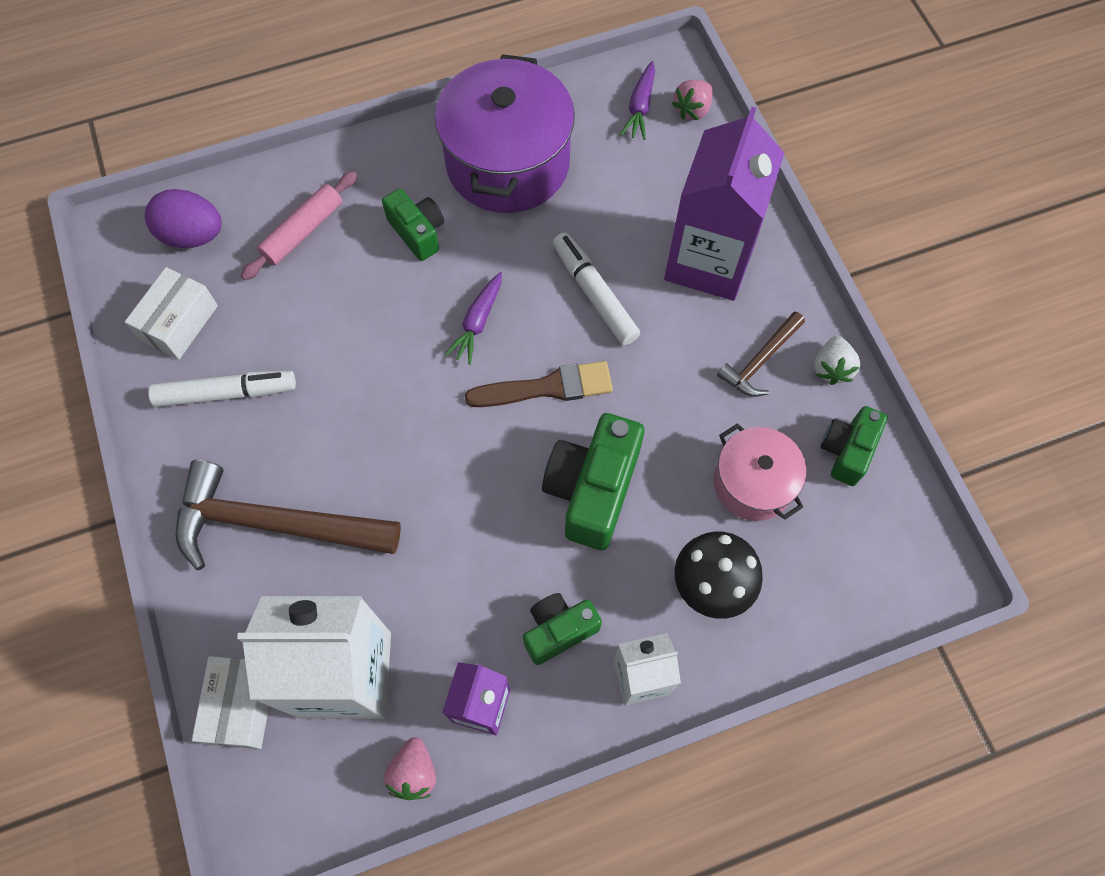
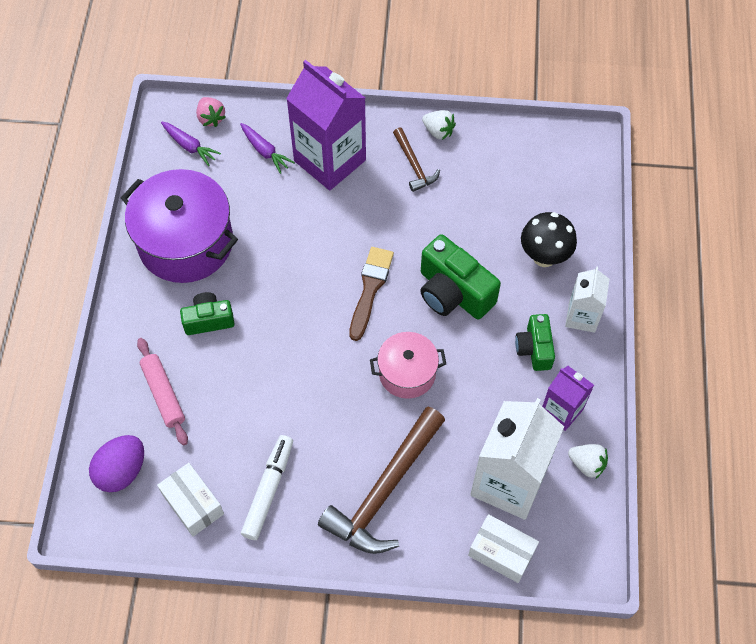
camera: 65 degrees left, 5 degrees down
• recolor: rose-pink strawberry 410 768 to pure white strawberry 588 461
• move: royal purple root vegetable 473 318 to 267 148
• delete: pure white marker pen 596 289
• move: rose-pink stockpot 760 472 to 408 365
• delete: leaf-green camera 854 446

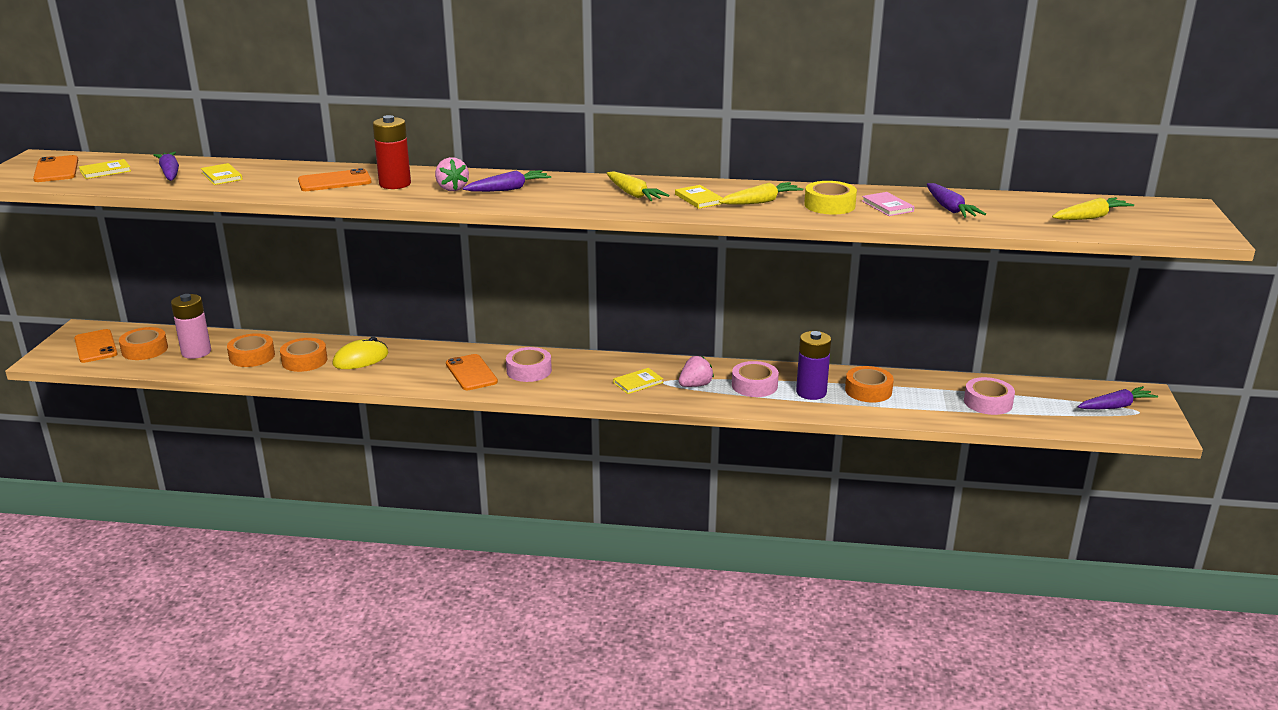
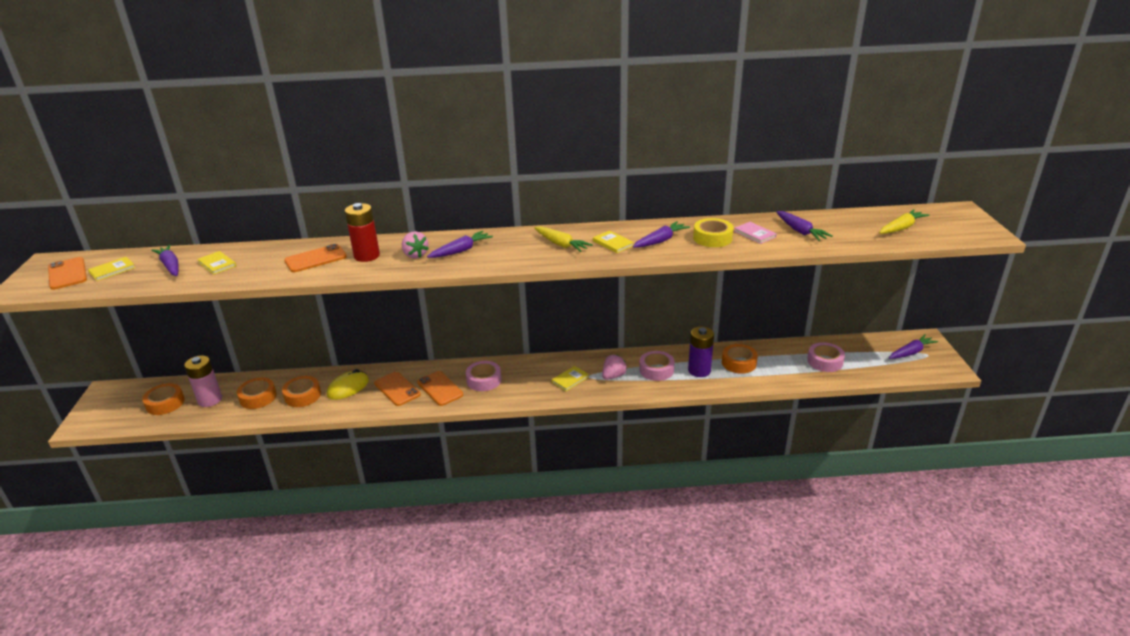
camera: 10 degrees left, 5 degrees up
• move: bright orange smartphone 96 346 to 397 389
• recolor: yellow root vegetable 761 193 to royal purple root vegetable 661 234

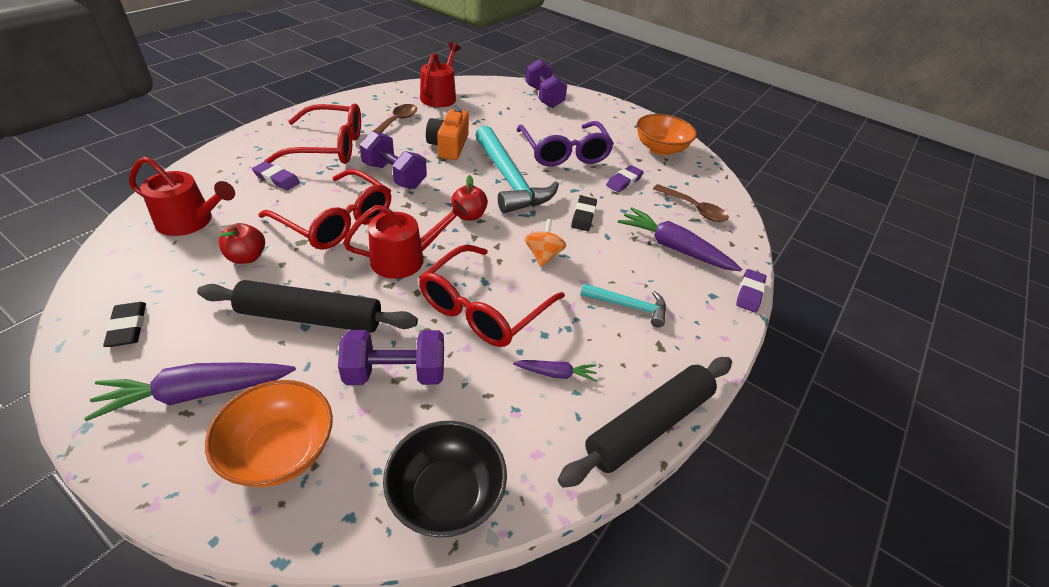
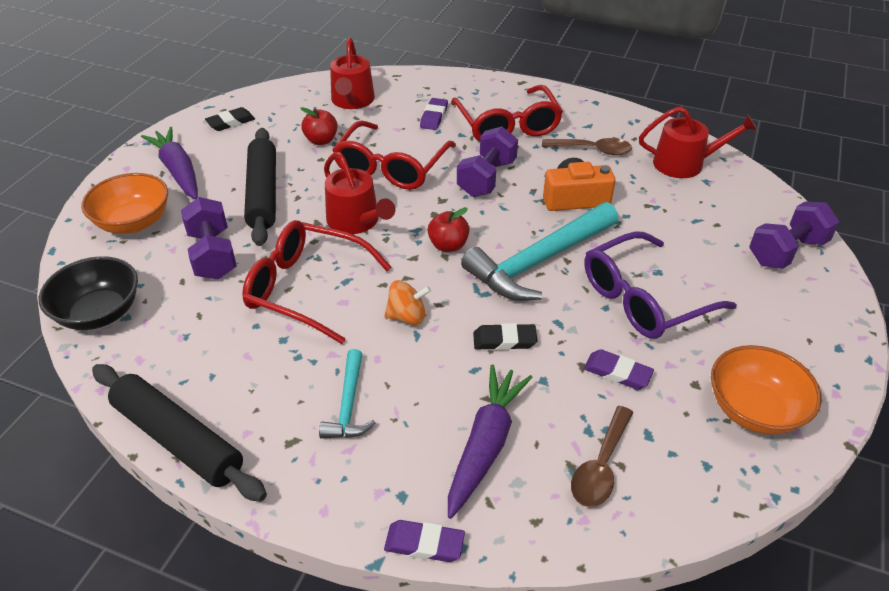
camera: 80 degrees right, 0 degrees up
• delete: royal purple root vegetable 555 371

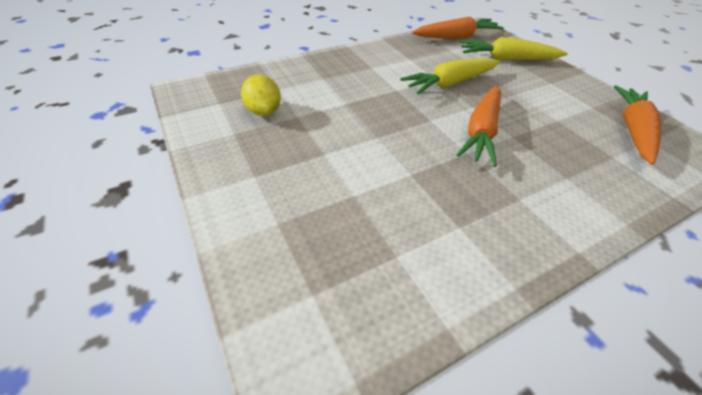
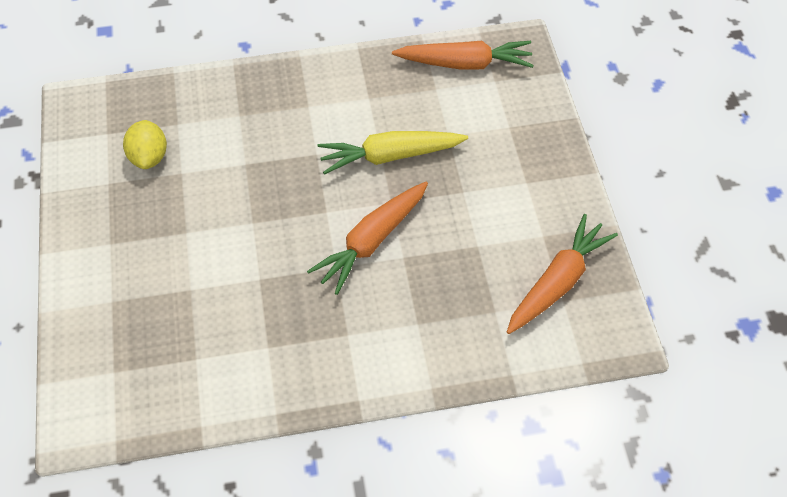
camera: 20 degrees right, 10 degrees up
• delete: yellow root vegetable 514 48

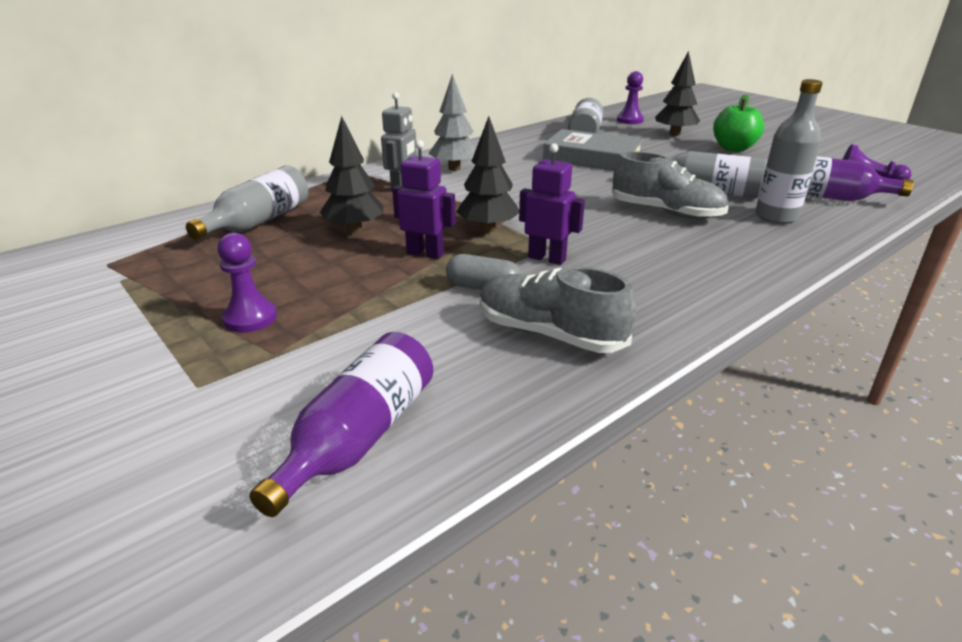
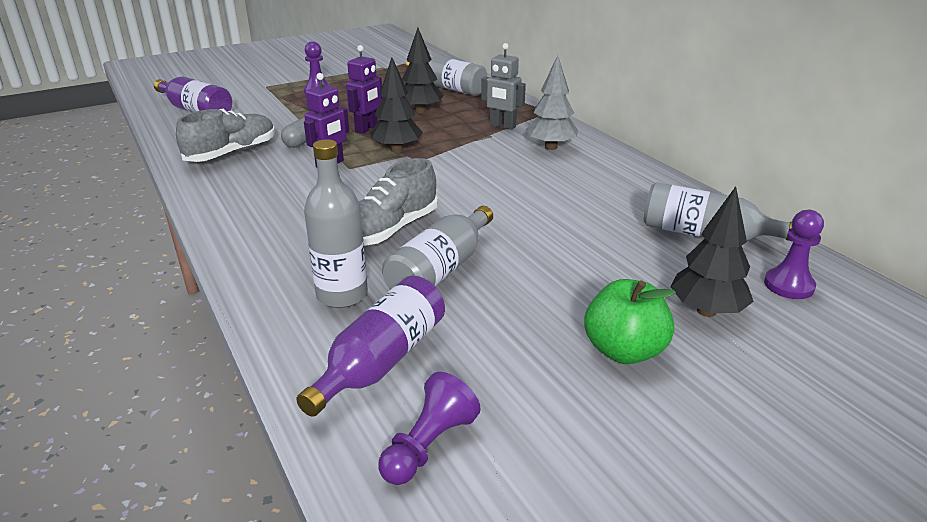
camera: 100 degrees right, 0 degrees up
• delete: ash-grey hardcover 593 149

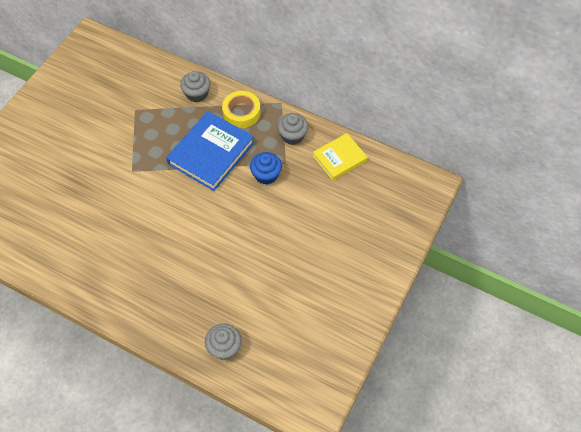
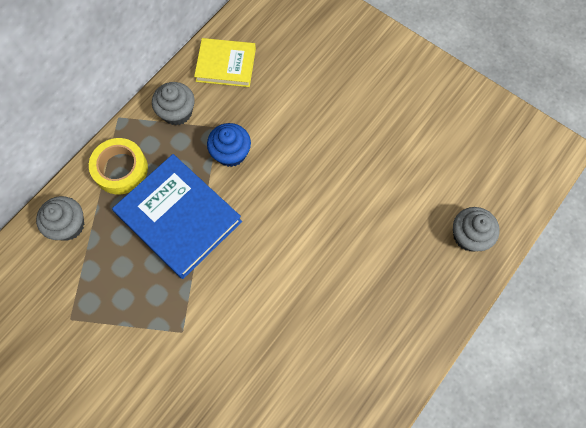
camera: 80 degrees left, 10 degrees up
• rotate: yellow hardcover 340 156 = 225 62 60 degrees counterclockwise

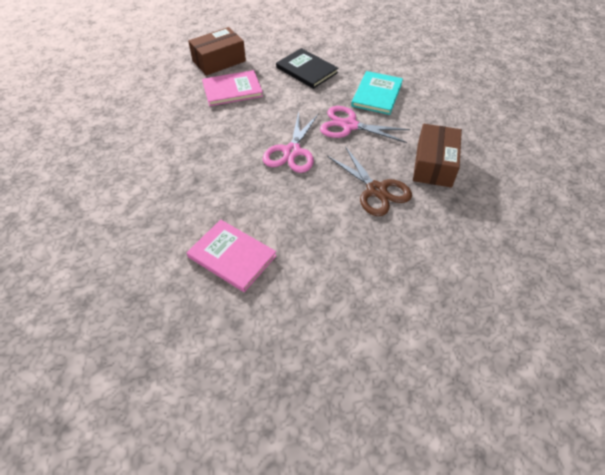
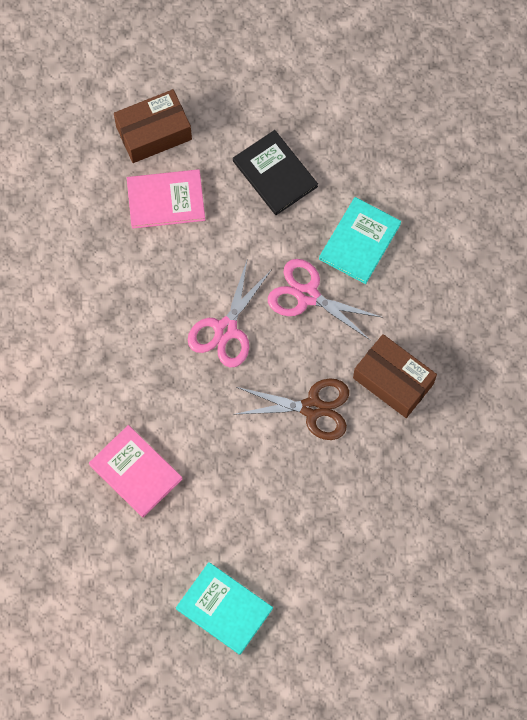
camera: 10 degrees right, 20 degrees up
• rotate: brown pair of scissors 369 181 = 291 409 60 degrees counterclockwise
• rotate: brown parcel 437 156 = 395 376 75 degrees counterclockwise
• insert: turquoise hardcover 224 608

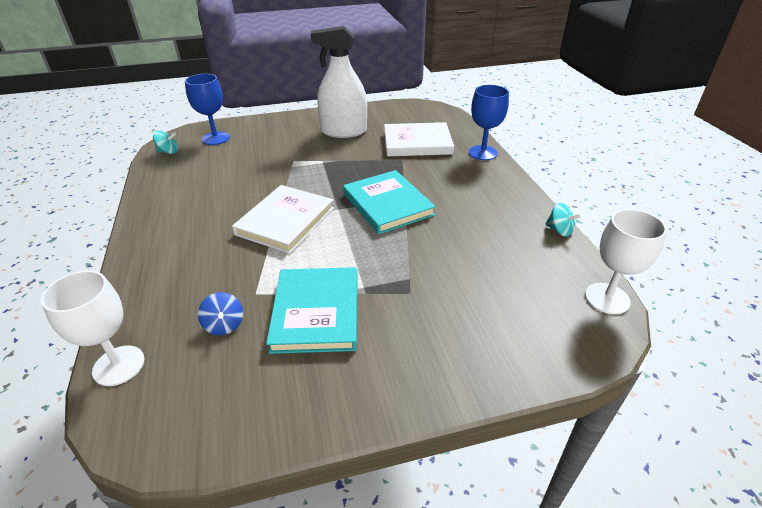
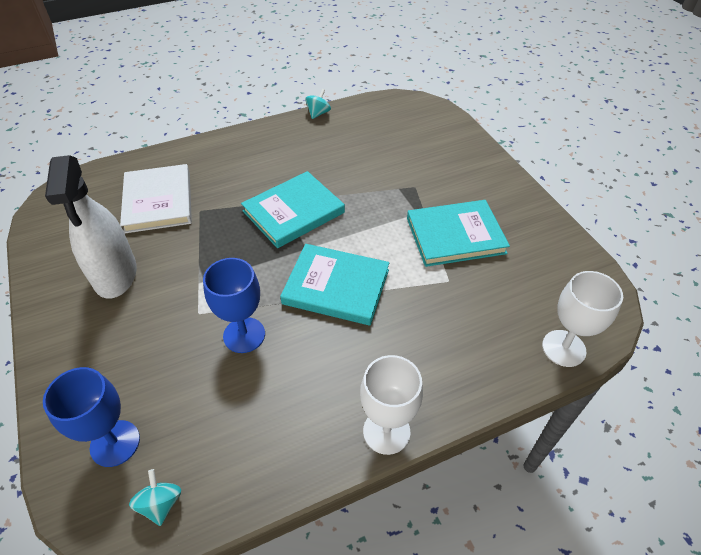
camera: 100 degrees left, 10 degrees up
• delete: royal blue spinning top 220 313
• recolor: pure white hardcover 283 219 to turquoise hardcover 335 284
• move: royal blue wine glass 489 122 to 234 305
• move: pure white wine glass 626 261 to 391 405

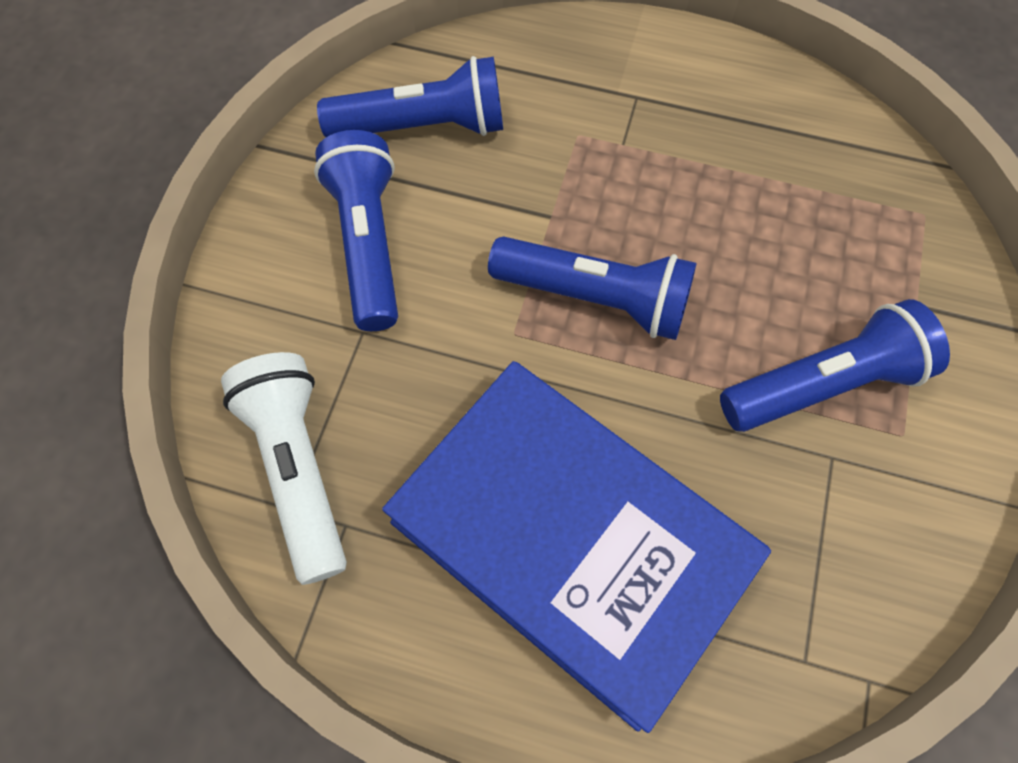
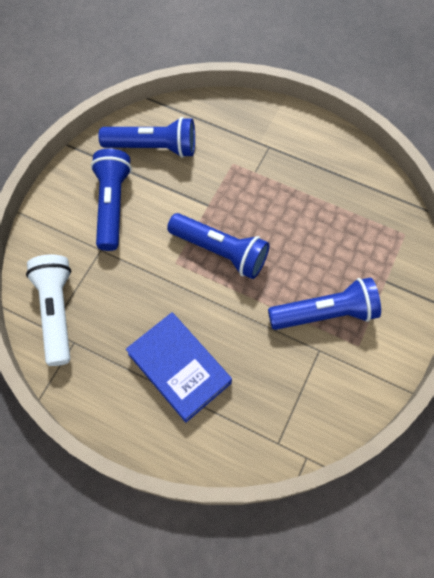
camera: 10 degrees right, 0 degrees up
• resize: royal blue hardcover 576 547 = 179 367 x0.61

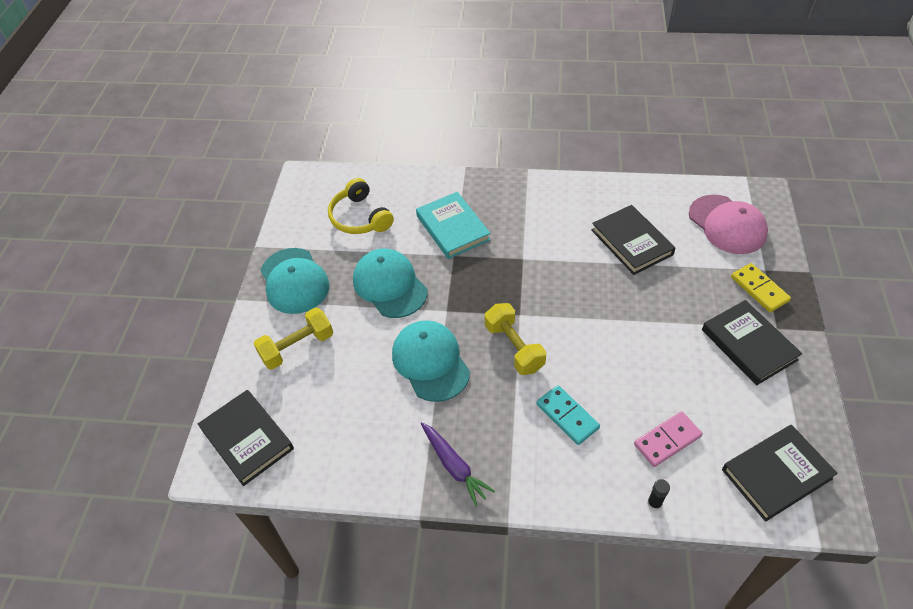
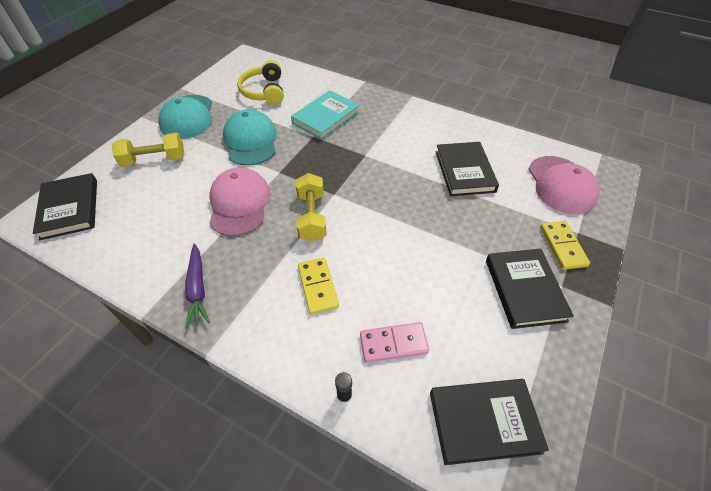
camera: 20 degrees right, 0 degrees up
• recolor: turquoise peaked cap 431 361 to rose-pink peaked cap 240 201
• rotate: turquoise hardcover 453 225 = 325 115 45 degrees clockwise
• recolor: turquoise domino tile 568 415 to yellow domino tile 318 286

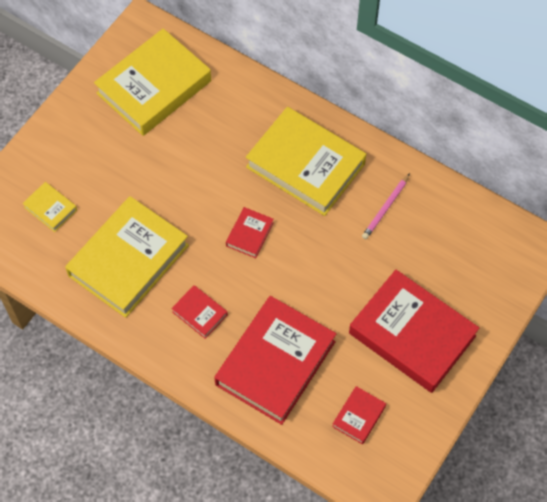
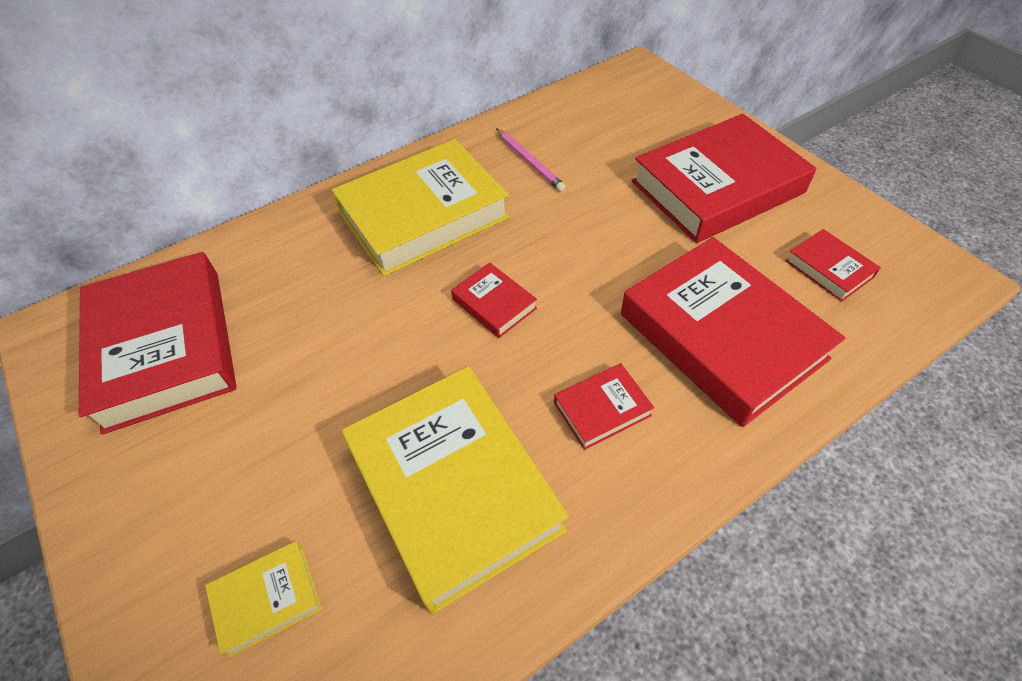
camera: 65 degrees left, 10 degrees down
• recolor: yellow hardcover 152 82 to red hardcover 158 343

